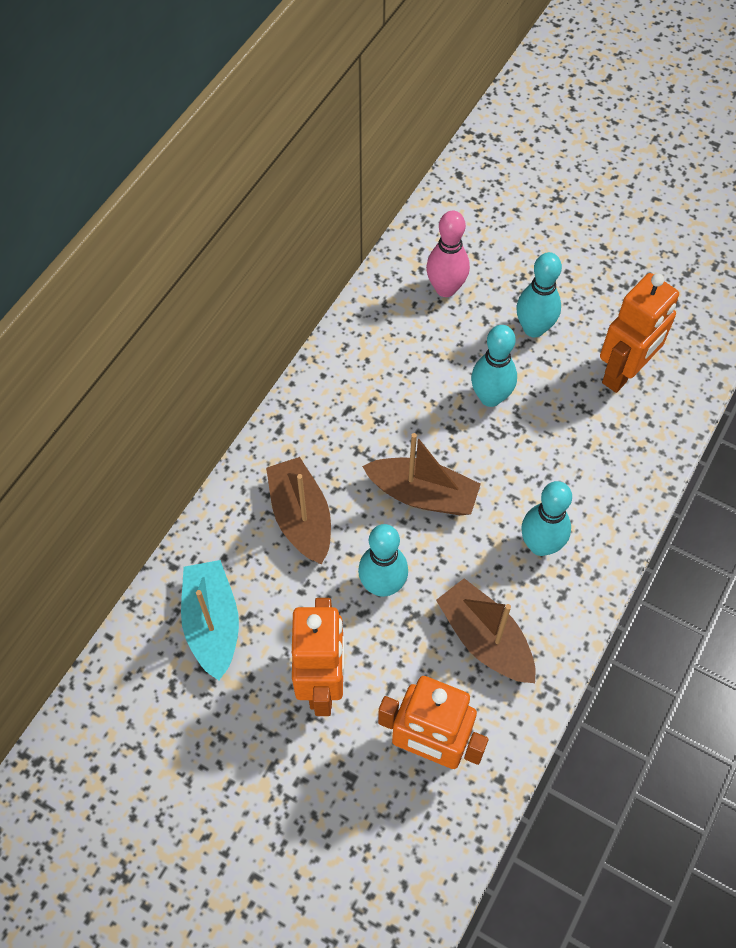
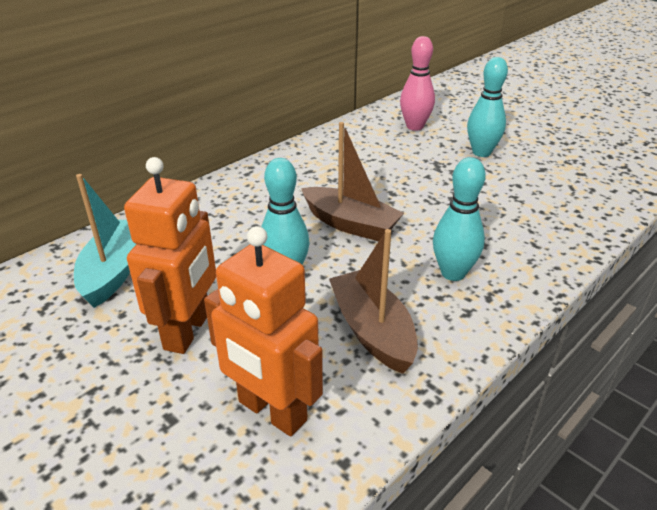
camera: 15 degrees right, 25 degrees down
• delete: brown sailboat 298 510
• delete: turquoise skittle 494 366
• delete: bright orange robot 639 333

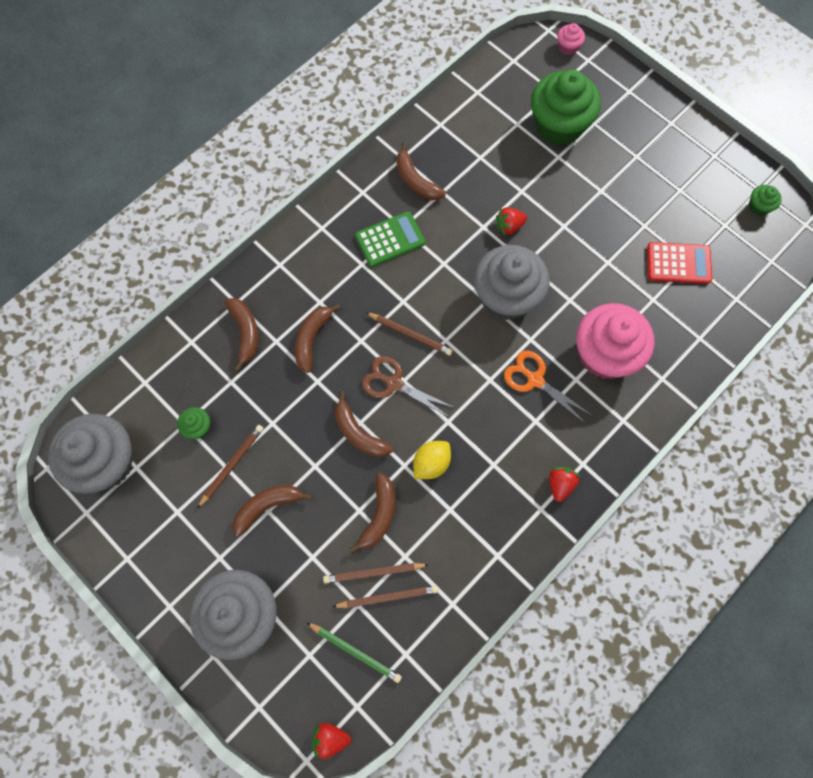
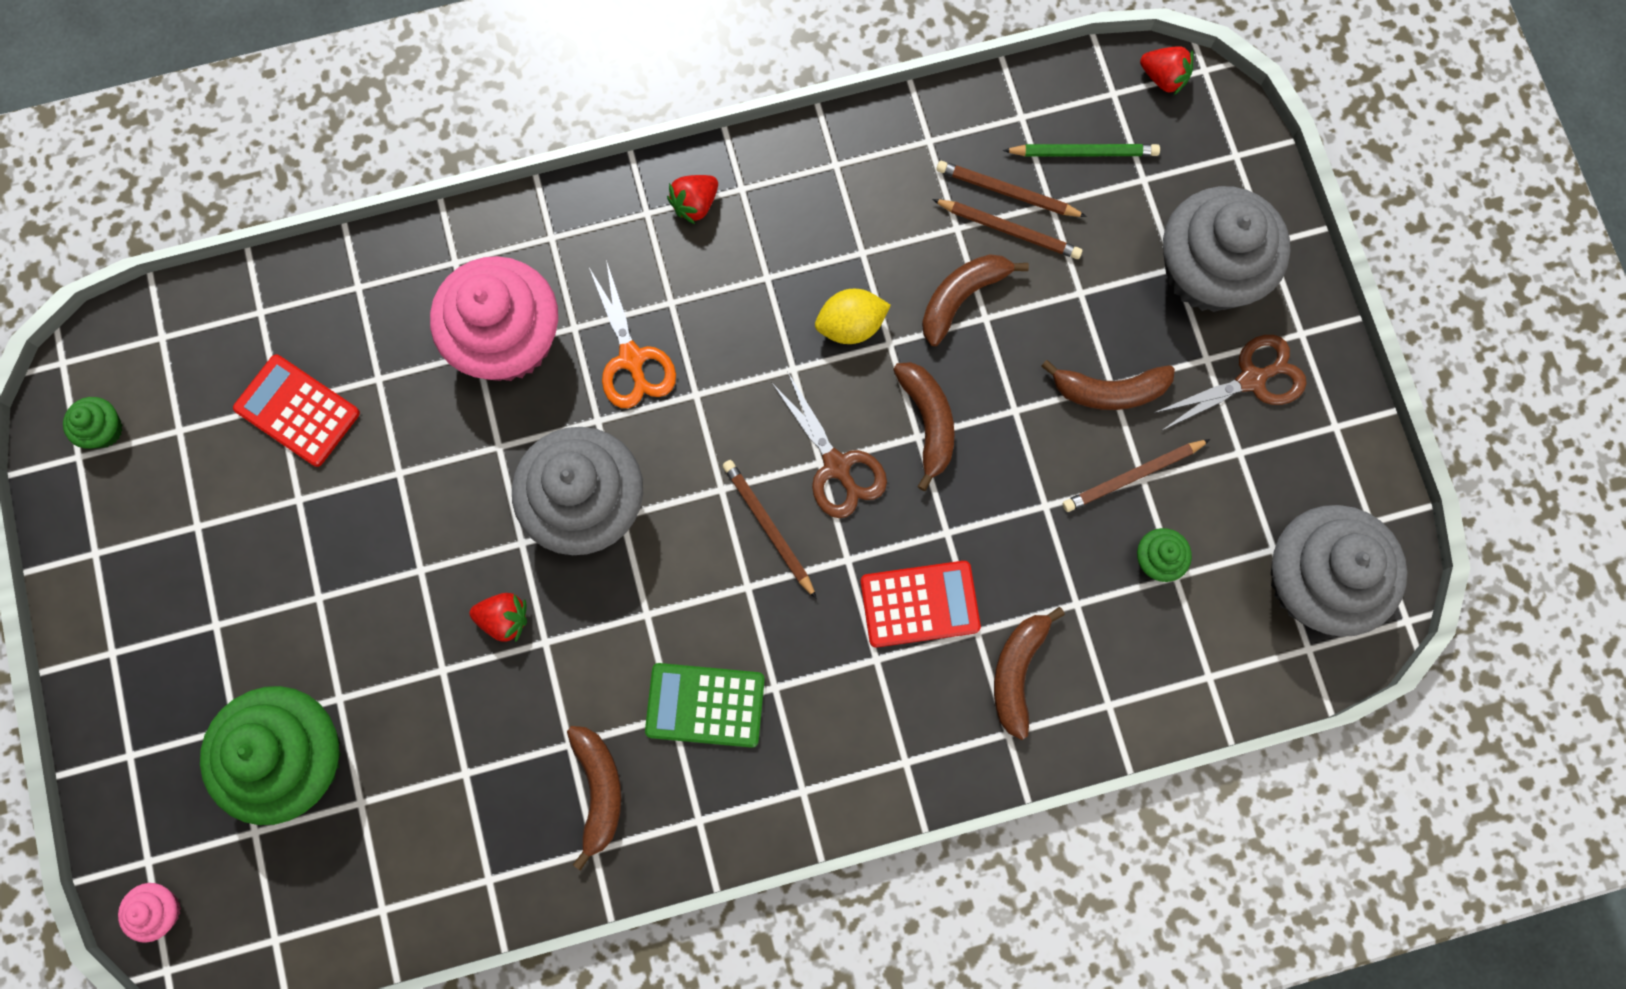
camera: 150 degrees left, 5 degrees up
• replace: brown banana fruit 318 338 to red pocket calculator 921 604
• rotate: leaf-green lead pencil 354 652 = 1081 150 120 degrees clockwise
• insert: brown pair of scissors 1230 383

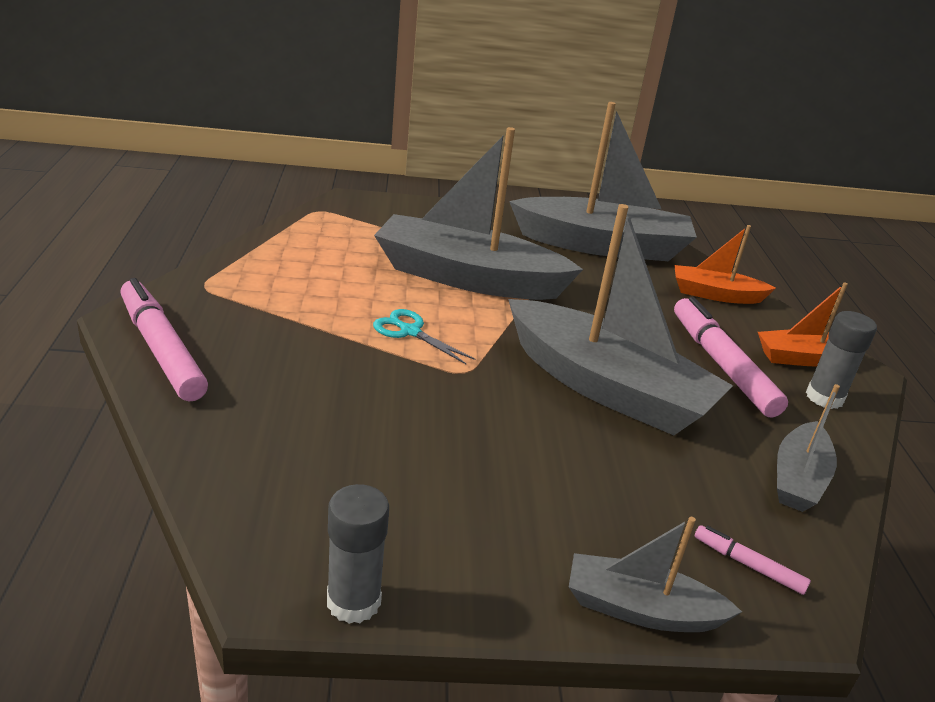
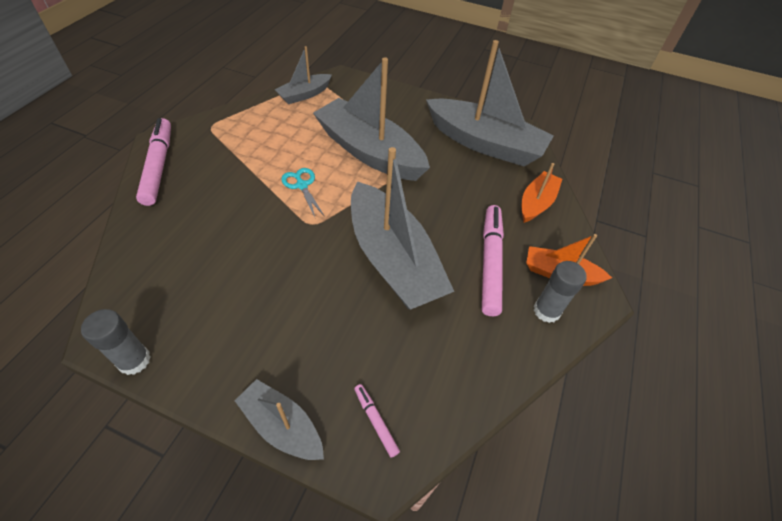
camera: 25 degrees right, 20 degrees up
• rotate: bright orange sailboat 725 264 = 542 193 90 degrees clockwise
• move: ash-grey sailboat 808 448 to 303 75

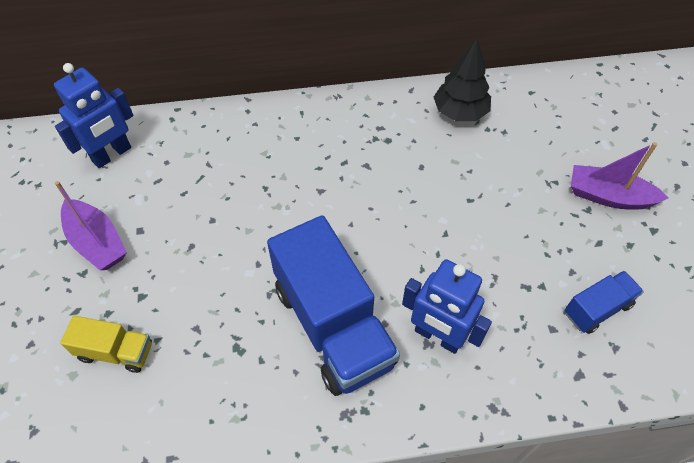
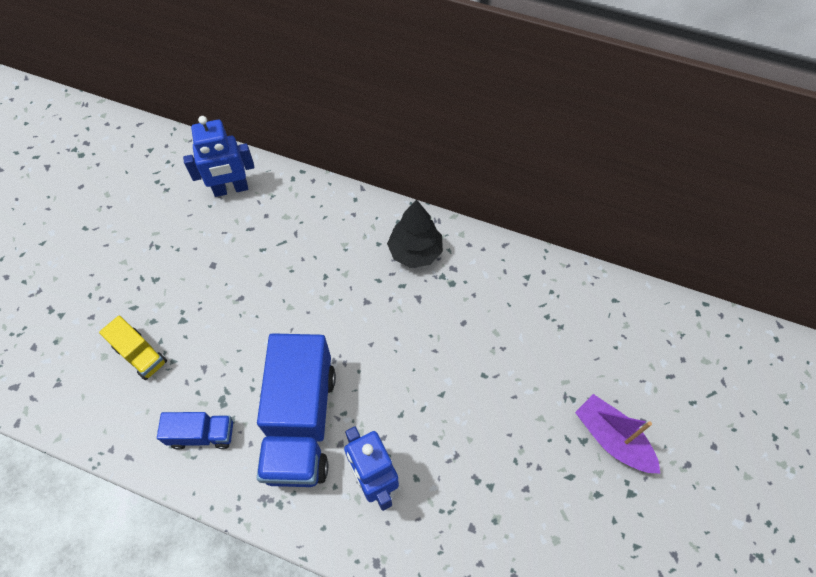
camera: 30 degrees right, 5 degrees up
• delete: royal purple sailboat 91 225
• move: jet-black toy tree 462 79 to 415 233
• move: royal blue toy truck 604 302 to 195 431

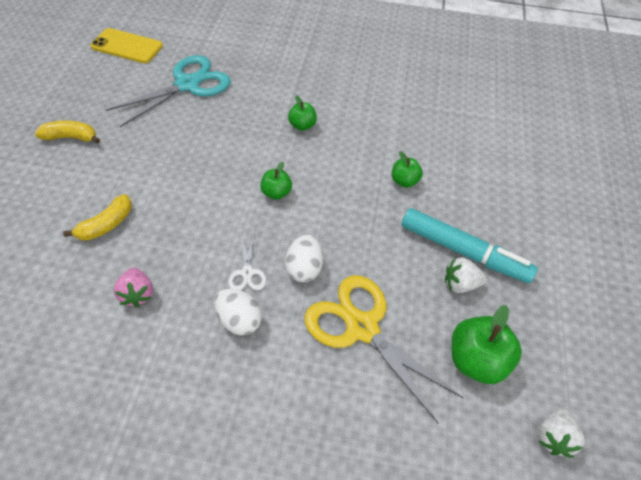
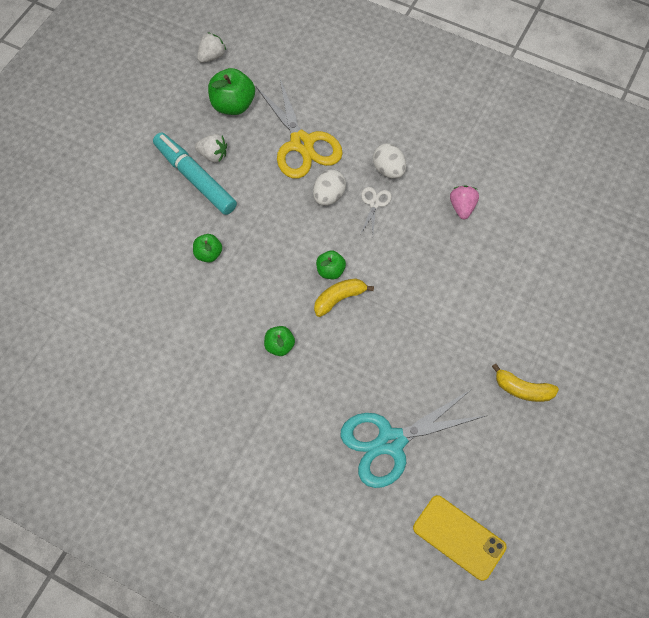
camera: 160 degrees left, 10 degrees up
• move: yellow banana fruit 97 217 to 344 297

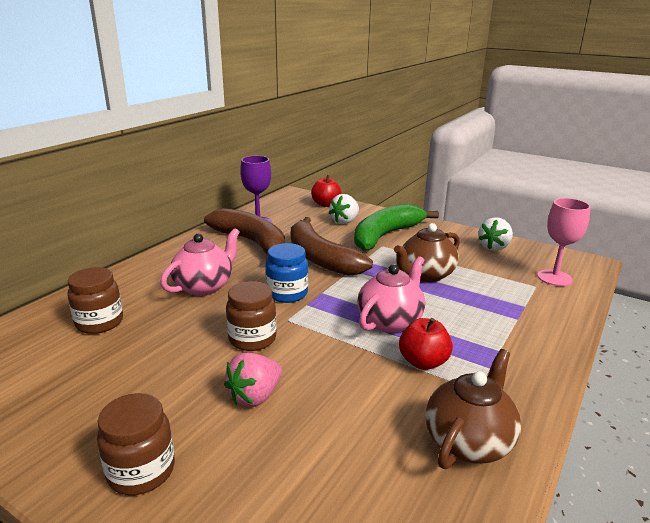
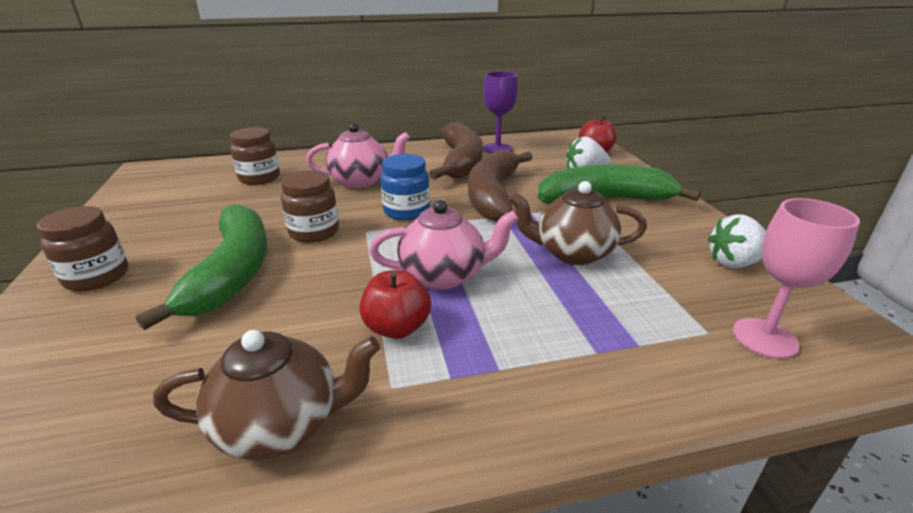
camera: 45 degrees right, 5 degrees up
• replace: rose-pink strawberry 253 379 to leaf-green banana fruit 202 267

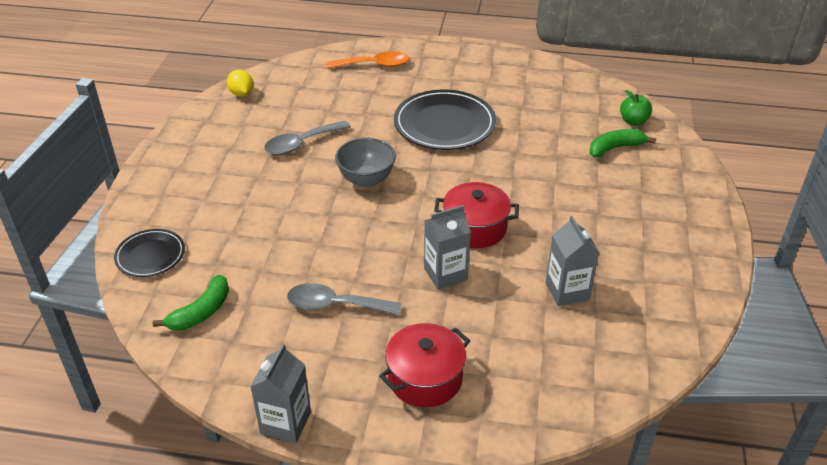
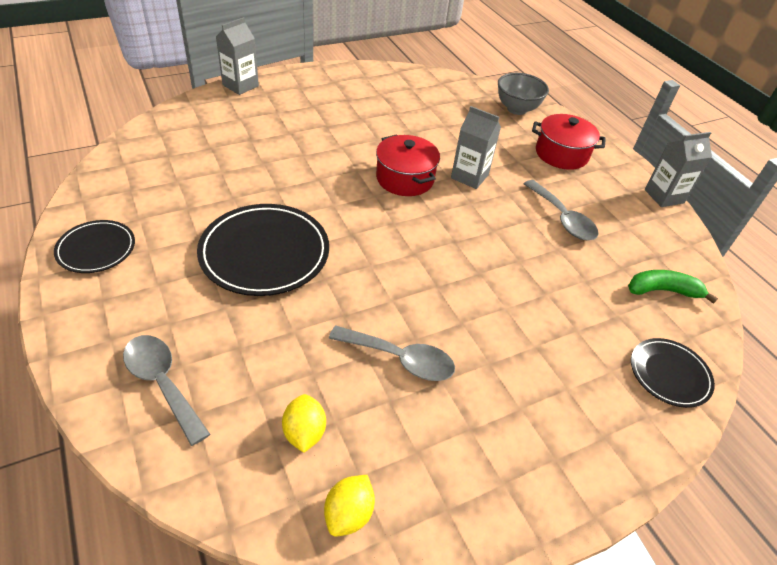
camera: 130 degrees left, 5 degrees up
• recolor: bright orange teaspoon 367 60 to ash-grey teaspoon 166 390
• move: ash-grey bowl 365 163 to 523 94
• move: ash-grey milk carton 572 261 to 237 56
• delete: leaf-green banana fruit 623 143
• delete: leaf-green toy apple 636 108
• insert: jet-black flat dish 94 246
• insert: yellow toy lemon 304 423

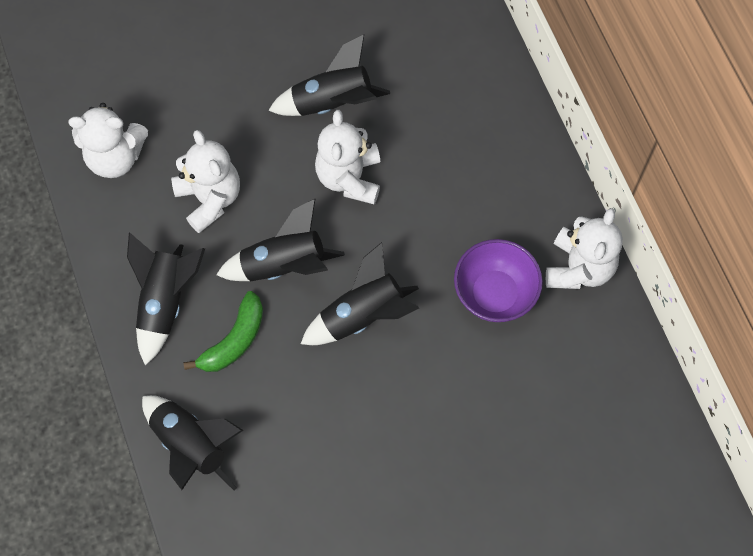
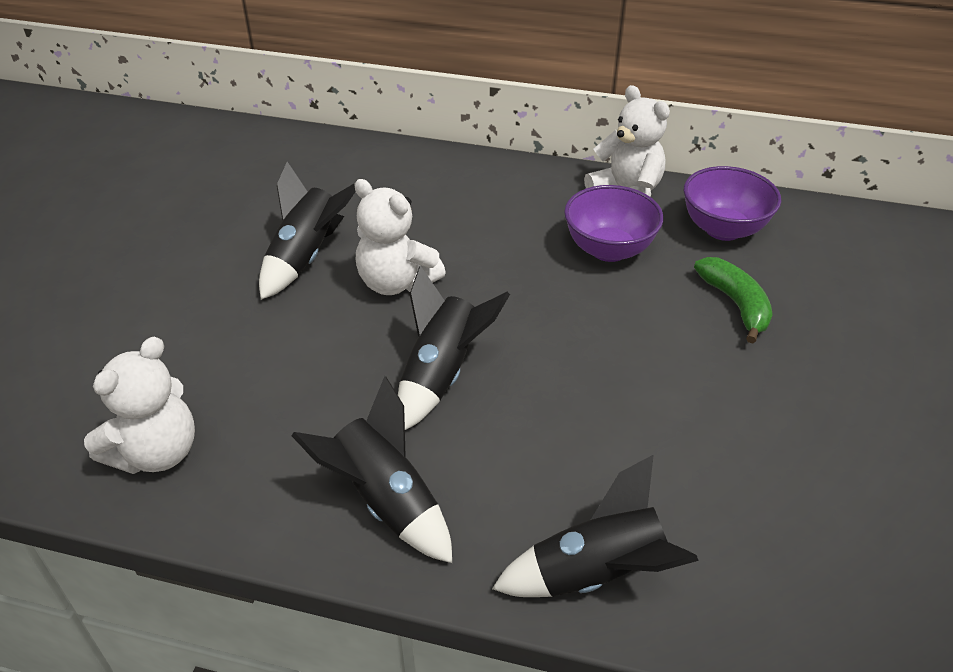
camera: 55 degrees left, 25 degrees down
• delete: pure white teddy bear 205 181
• move: leaf-green banana fruit 223 331 to 733 300
• delete: jet-black spaceship 360 293
• insert: royal purple bowl 732 203

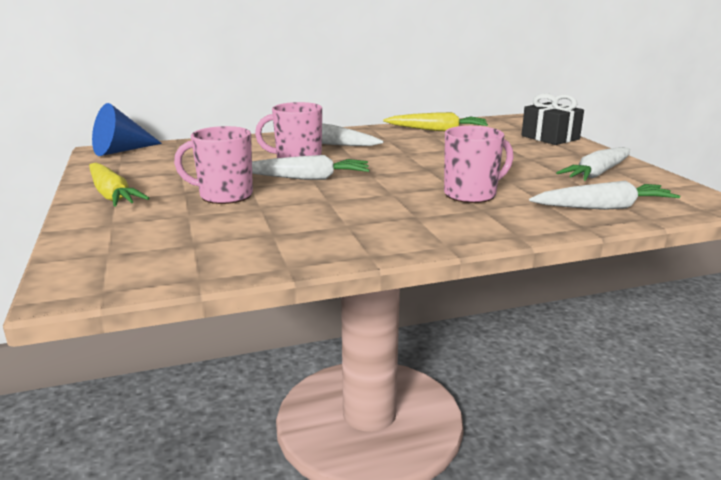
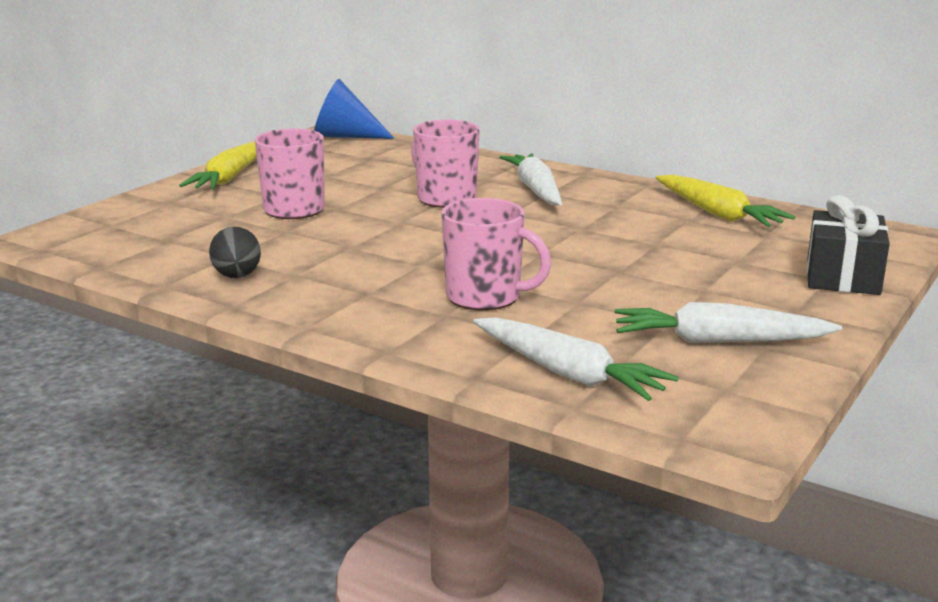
camera: 50 degrees right, 0 degrees up
• delete: pure white root vegetable 311 167
• insert: jet-black egg 235 252

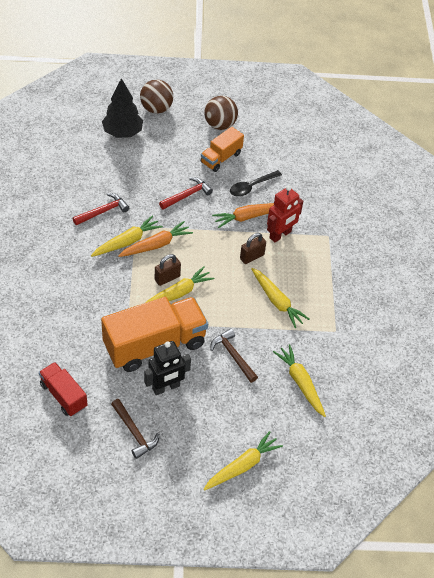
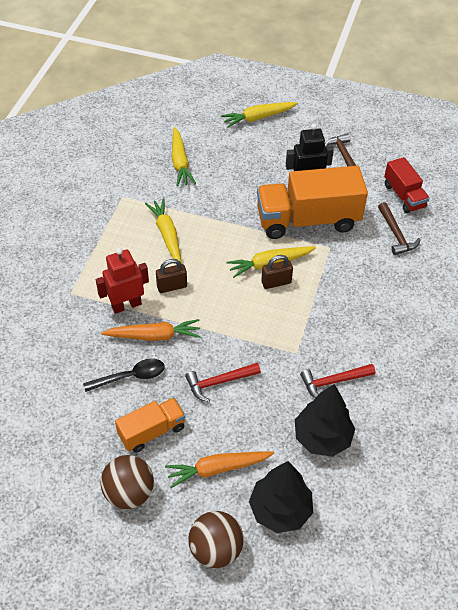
camera: 160 degrees left, 0 degrees up
• delete: yellow root vegetable 127 236
• move: bright orange root vegetable 155 239 to 219 469
• move: brown hammer 234 355 to 399 228
• insert: jet-black toy tree 325 420

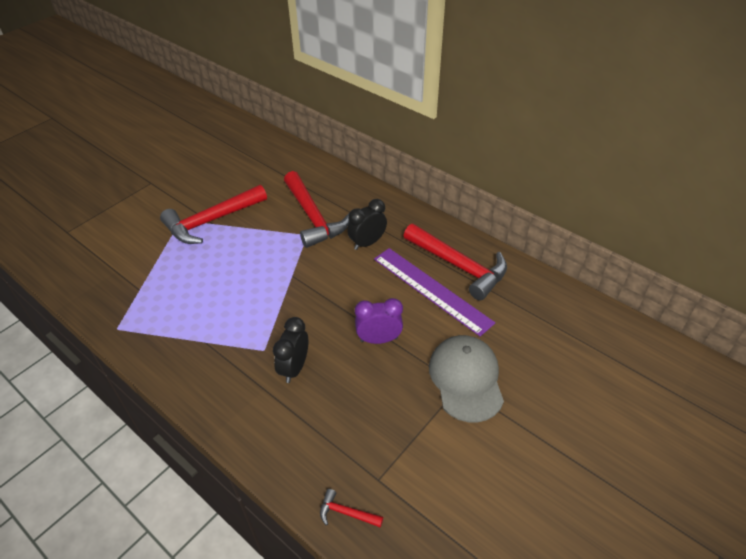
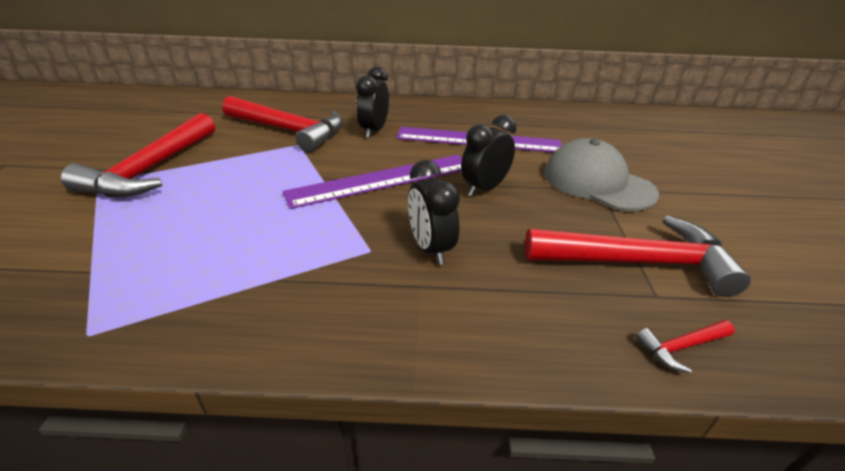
camera: 40 degrees left, 10 degrees down
• recolor: royal purple clock 379 321 to jet-black clock 489 155
• move: red hammer 455 262 to 638 256
• insert: royal purple straightedge 372 182

